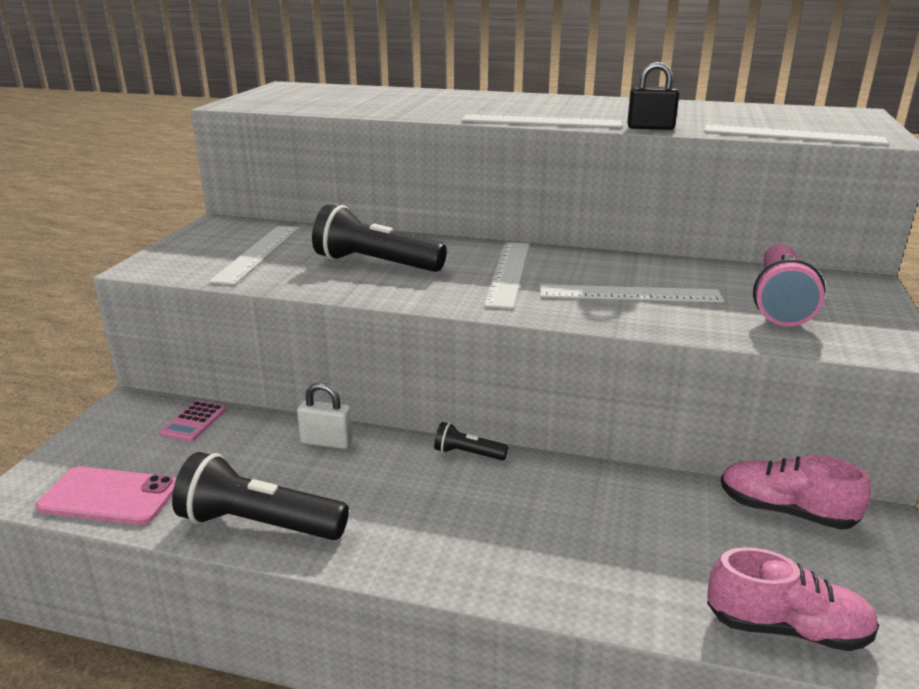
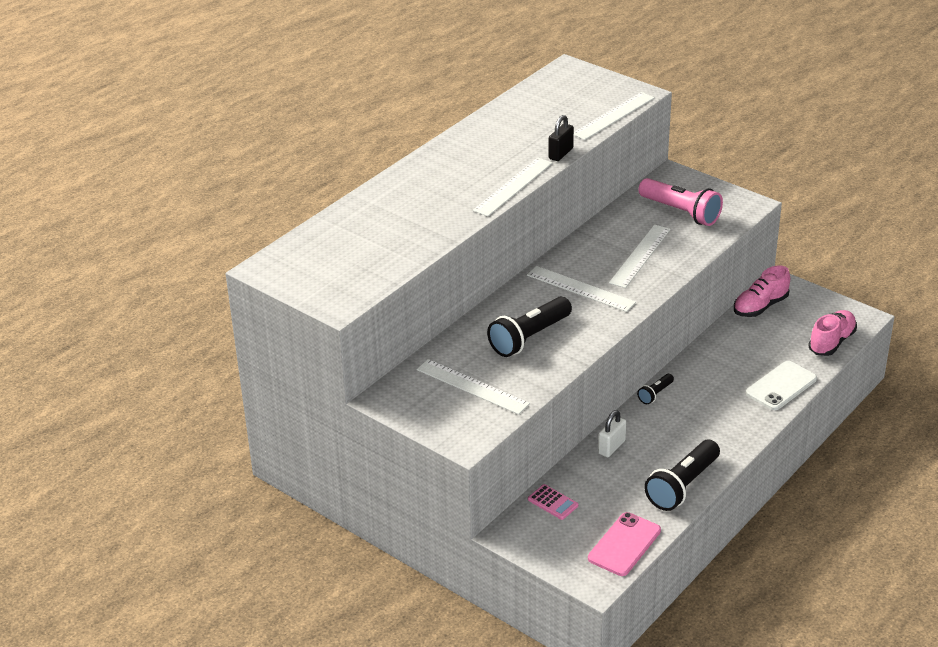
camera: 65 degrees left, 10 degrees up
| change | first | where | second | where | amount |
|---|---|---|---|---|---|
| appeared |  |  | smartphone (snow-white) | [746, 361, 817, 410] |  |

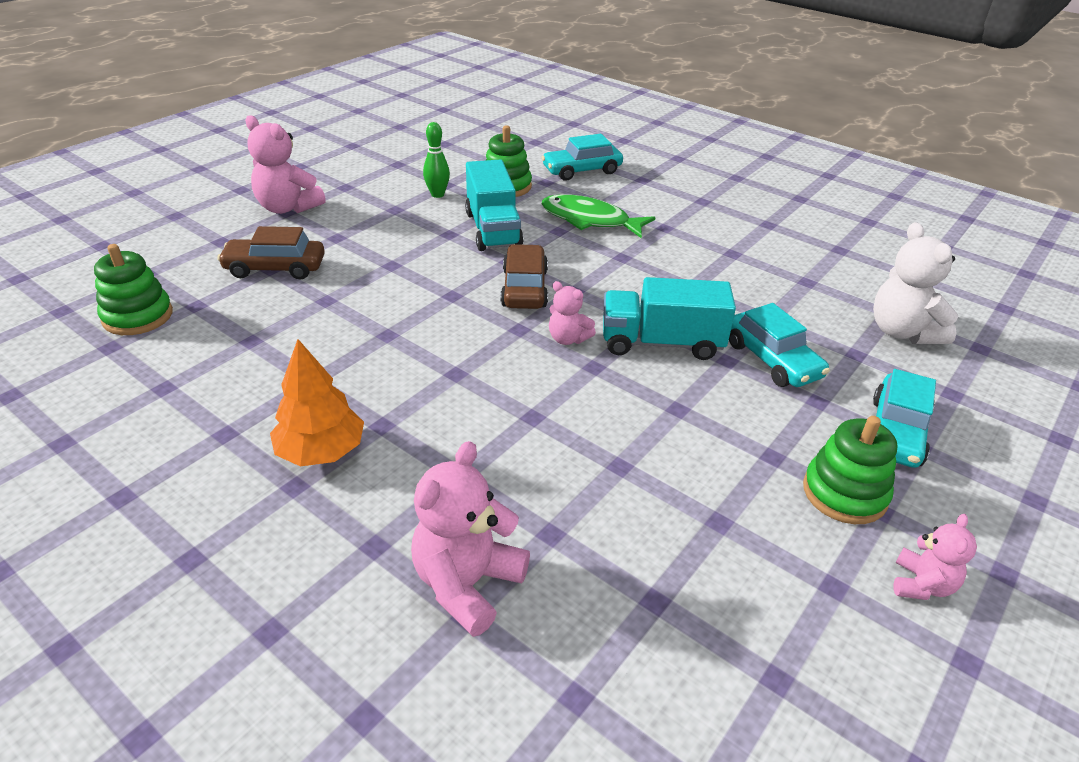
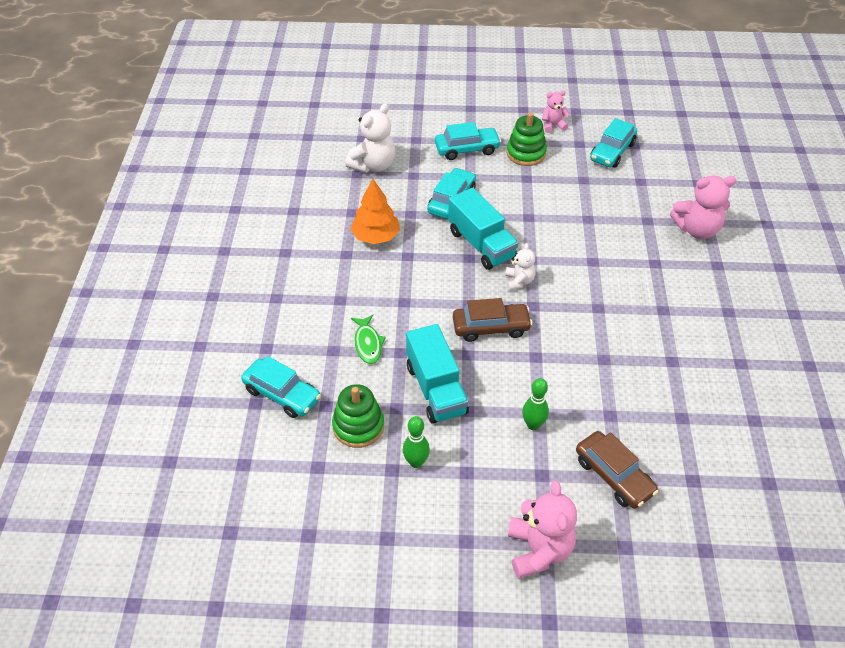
camera: 125 degrees left, 10 degrees up
| change | first | where | second | where | amount |
|---|---|---|---|---|---|
| relocated | fir tree (orange-coloured) | [270, 339, 364, 466] |  | [351, 179, 400, 244] |  |
| size | toy fish (green) | [541, 194, 656, 238] |  | [351, 315, 386, 364] | x0.62 |
| spun | toy truck (turquoise) | [465, 159, 524, 251] |  | [406, 324, 469, 423] | 120 degrees clockwise |
| spun | toy car (dark brown) | [500, 244, 548, 309] |  | [453, 298, 532, 342] | 150 degrees counterclockwise |
| colour | teddy bear (rose-pink) | [549, 281, 596, 345] | teddy bear (snow-white) | [505, 243, 535, 291] |  |
| appeared |  |  | bowling pin (green) | [522, 378, 549, 430] |  |
| appeared |  |  | toy car (turquoise) | [590, 118, 637, 168] |  |
| missing | ring stacker (green) | [94, 244, 173, 335] |  |  |  |

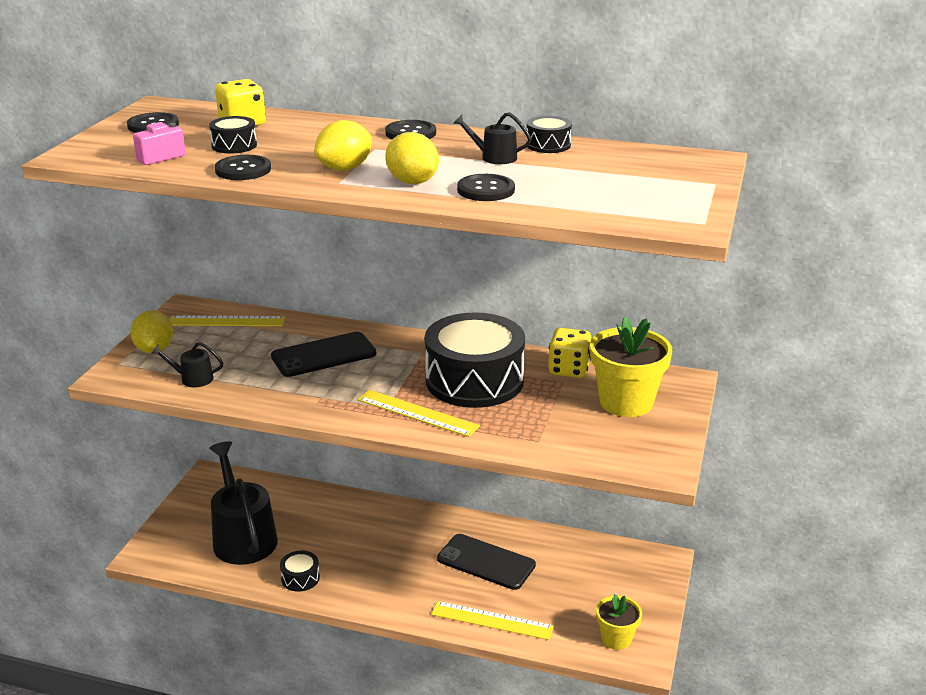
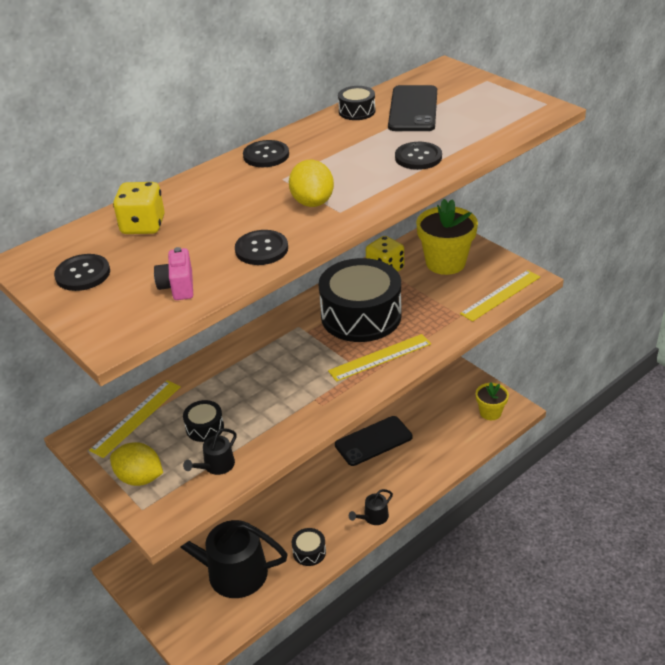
camera: 55 degrees left, 10 degrees up
| change | first | where | second | where | amount |
|---|---|---|---|---|---|
| relocated | snare drum (jet-black) | [209, 116, 257, 154] |  | [183, 400, 224, 442] |  |
| relocated | watering pot (jet-black) | [453, 112, 531, 164] |  | [349, 489, 393, 525] |  |
| relocated | smartphone (jet-black) | [271, 332, 376, 377] |  | [388, 85, 437, 131] |  |
| relocated | straightedge (golden) | [431, 601, 554, 640] |  | [460, 270, 540, 322] |  |
| missing | lemon (golden) | [385, 132, 439, 184] |  |  |  |

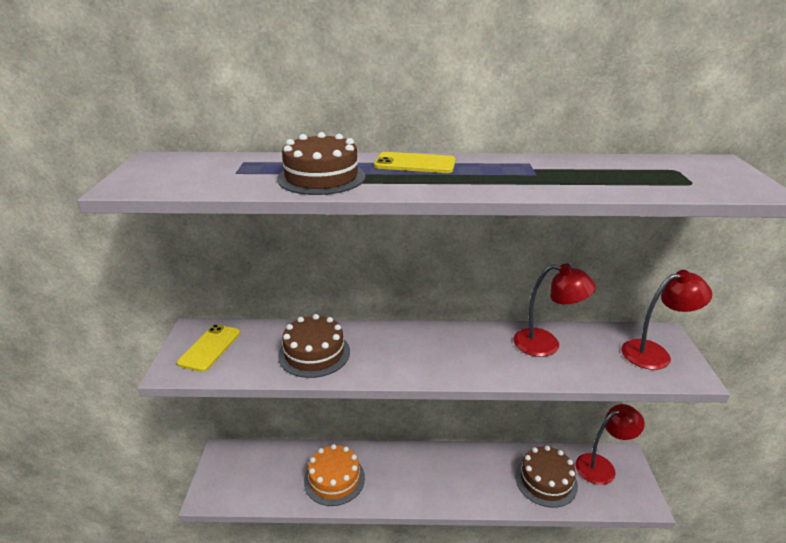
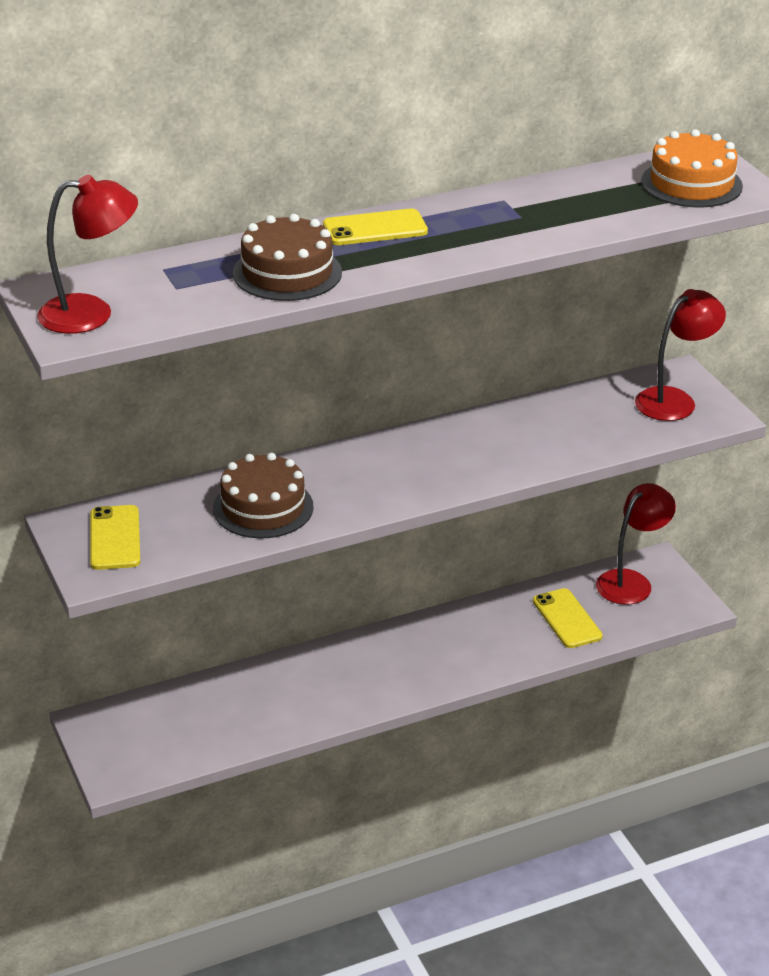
camera: 25 degrees left, 5 degrees up
| change | first | where | second | where | amount |
|---|---|---|---|---|---|
| relocated | lamp (crimson) | [513, 264, 596, 357] |  | [37, 175, 138, 334] |  |
| exchanged | layer cake (dark brown) | [515, 445, 578, 508] | smartphone (golden) | [533, 588, 603, 648] |  |
| relocated | layer cake (orange-coloured) | [304, 444, 365, 506] |  | [641, 129, 743, 208] |  |

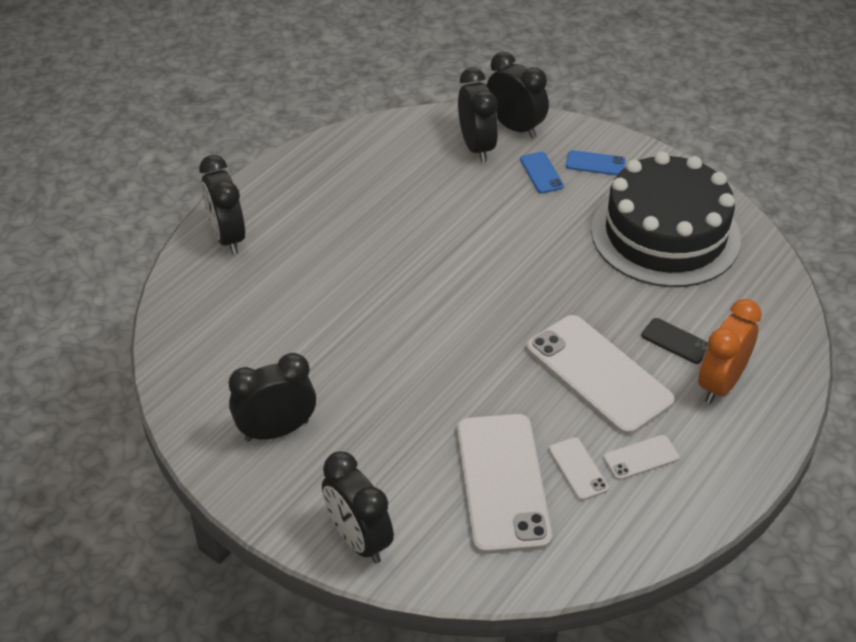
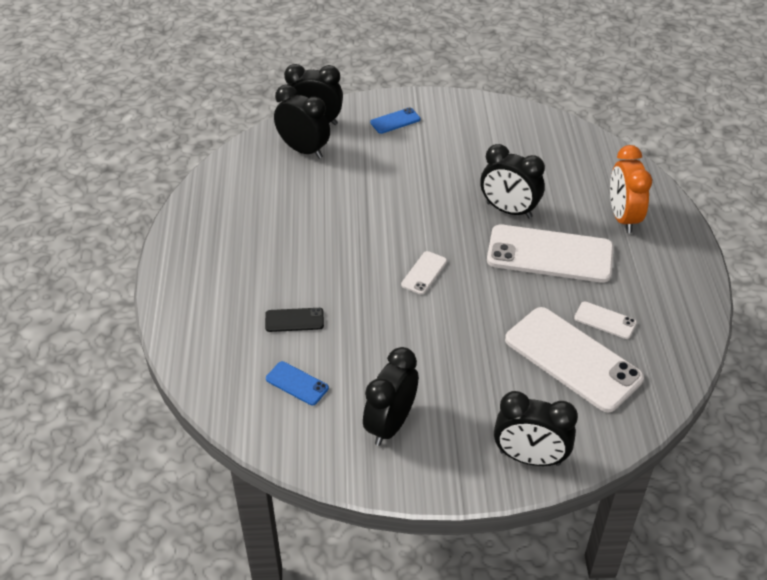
camera: 40 degrees left, 0 degrees up
| change | first | where | second | where | amount |
|---|---|---|---|---|---|
| relocated | smartphone (jet-black) | [641, 318, 708, 364] |  | [265, 308, 324, 332] |  |
| relocated | smartphone (blue) | [520, 152, 564, 193] |  | [266, 361, 329, 406] |  |
| relocated | smartphone (snow-white) | [604, 435, 679, 480] |  | [401, 251, 447, 295] |  |
| relocated | bedside clock (jet-black) | [199, 155, 245, 254] |  | [480, 144, 545, 218] |  |
| missing | layer cake (jet-black) | [591, 152, 741, 287] |  |  |  |

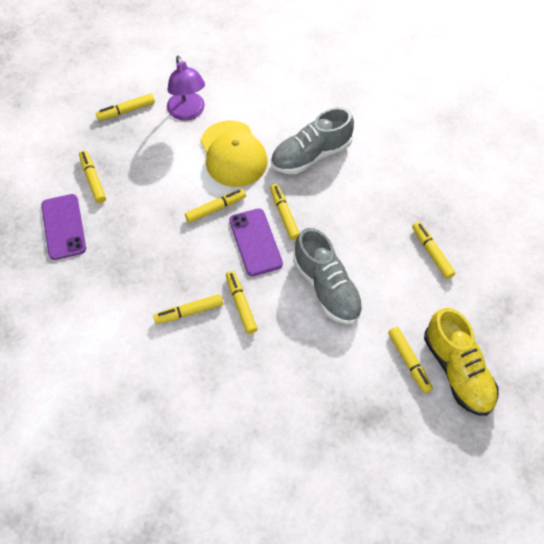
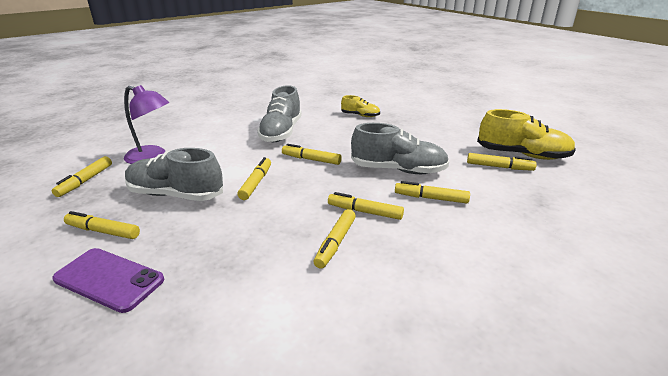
camera: 50 degrees left, 30 degrees down
| change | first | where | second | where | amount |
|---|---|---|---|---|---|
| appeared |  |  | lace-up shoe (grey) | [125, 148, 223, 201] |  |
| appeared |  |  | lace-up shoe (golden) | [341, 95, 380, 117] |  |
| relocated | marker pen (golden) | [412, 222, 455, 279] |  | [395, 181, 470, 204] |  |
| missing | peaked cap (golden) | [200, 120, 268, 187] |  |  |  |
| missing | smartphone (purple) | [229, 209, 283, 276] |  |  |  |

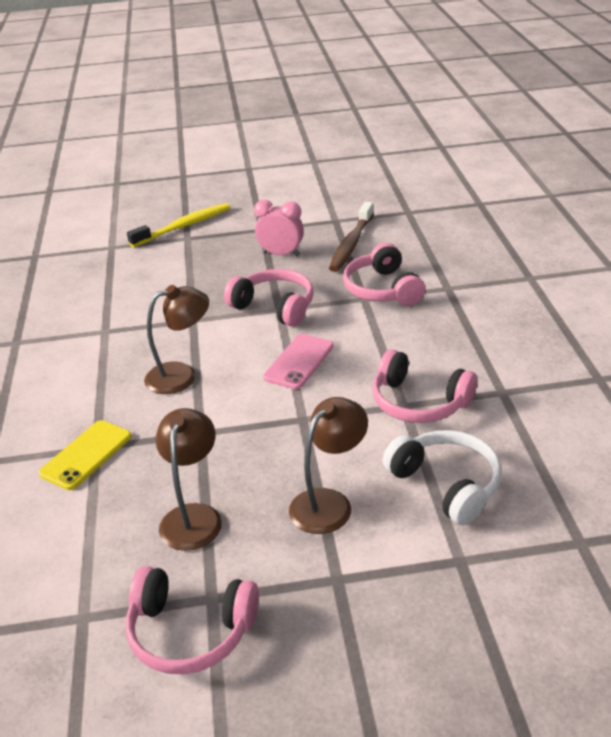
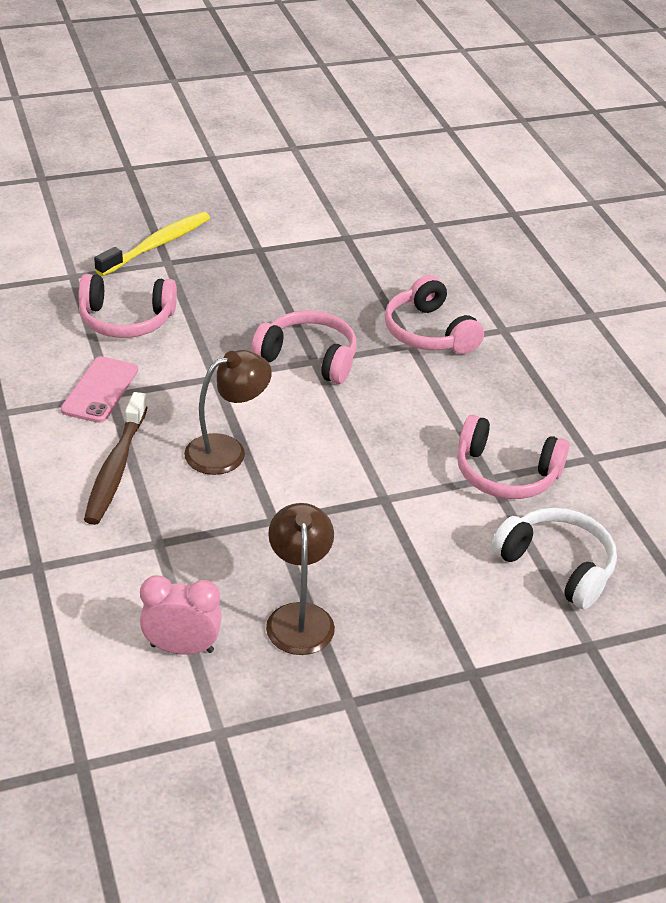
camera: 15 degrees left, 5 degrees up
| change | first | where | second | where | amount |
|---|---|---|---|---|---|
| relocated | smartphone (rose-pink) | [263, 334, 334, 389] |  | [61, 356, 138, 423] |  |
| relocated | over-ear headphones (rose-pink) | [126, 566, 259, 674] |  | [79, 274, 177, 338] |  |
| relocated | tooth brush (dark brown) | [329, 202, 374, 272] |  | [84, 392, 148, 525] |  |
| relocated | bedside clock (rose-pink) | [254, 200, 304, 256] |  | [140, 575, 222, 655] |  |
| missing | smartphone (golden) | [39, 420, 131, 490] |  |  |  |
| missing | lamp (dark brown) | [289, 397, 368, 534] |  |  |  |

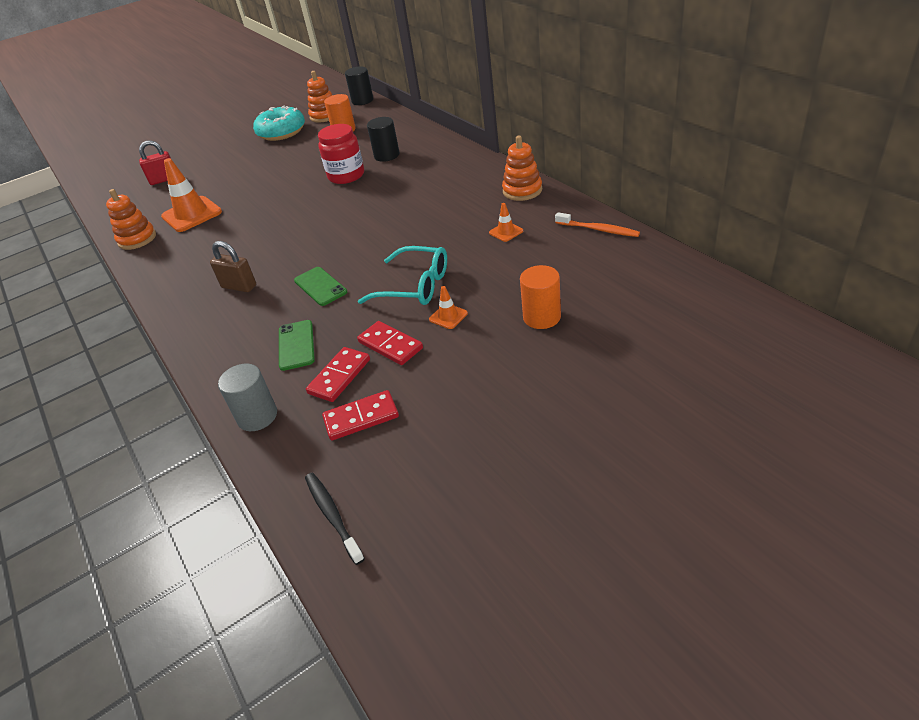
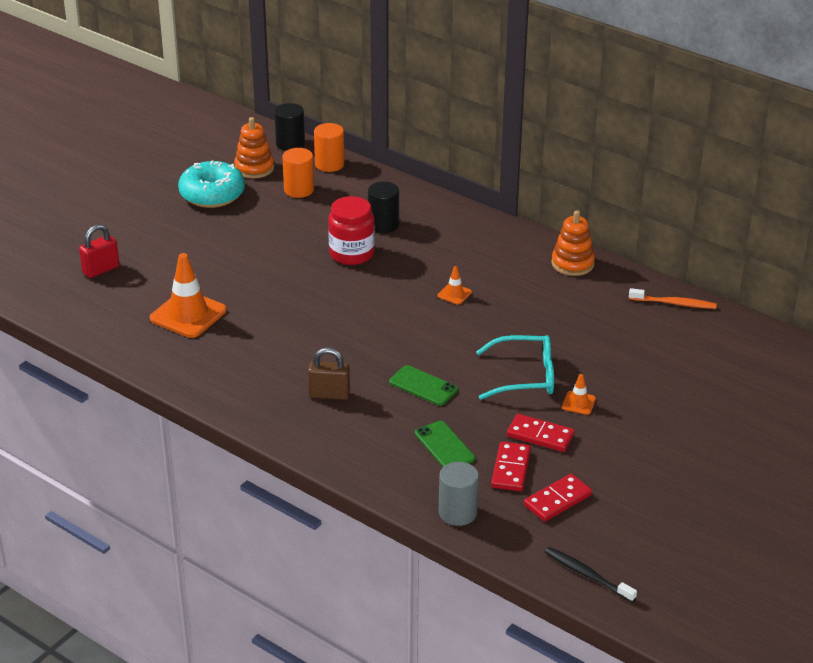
camera: 25 degrees left, 5 degrees down
| change | first | where | second | where | amount |
|---|---|---|---|---|---|
| relocated | cylinder shape (orange-coloured) | [520, 265, 561, 329] |  | [314, 123, 345, 172] |  |
| relocated | traffic cone (orange-coloured) | [489, 203, 523, 242] |  | [438, 266, 472, 305] |  |
| missing | ring stacker (orange-coloured) | [106, 189, 156, 250] |  |  |  |

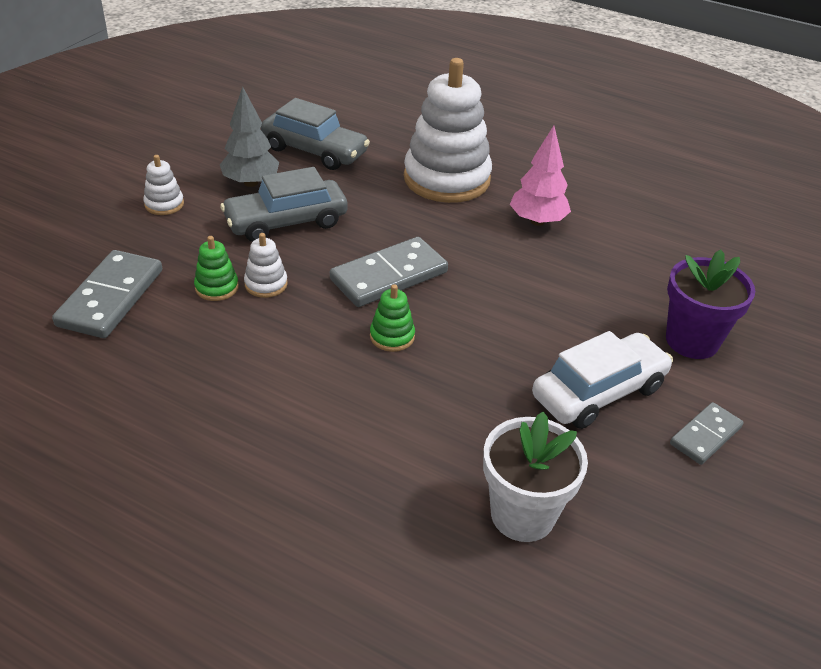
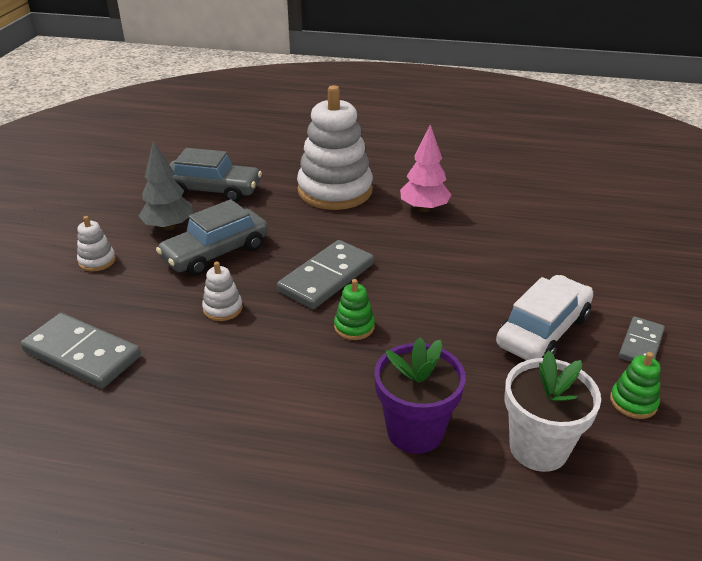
camera: 15 degrees left, 5 degrees down
| change | first | where | second | where | amount |
|---|---|---|---|---|---|
| spun | domino tile (grey) | [52, 250, 162, 338] |  | [21, 313, 141, 388] | 60 degrees counterclockwise |
| relocated | flower pot (purple) | [666, 249, 755, 359] |  | [374, 337, 466, 454] |  |
| relocated | ring stacker (green) | [194, 236, 239, 301] |  | [610, 352, 660, 419] |  |

